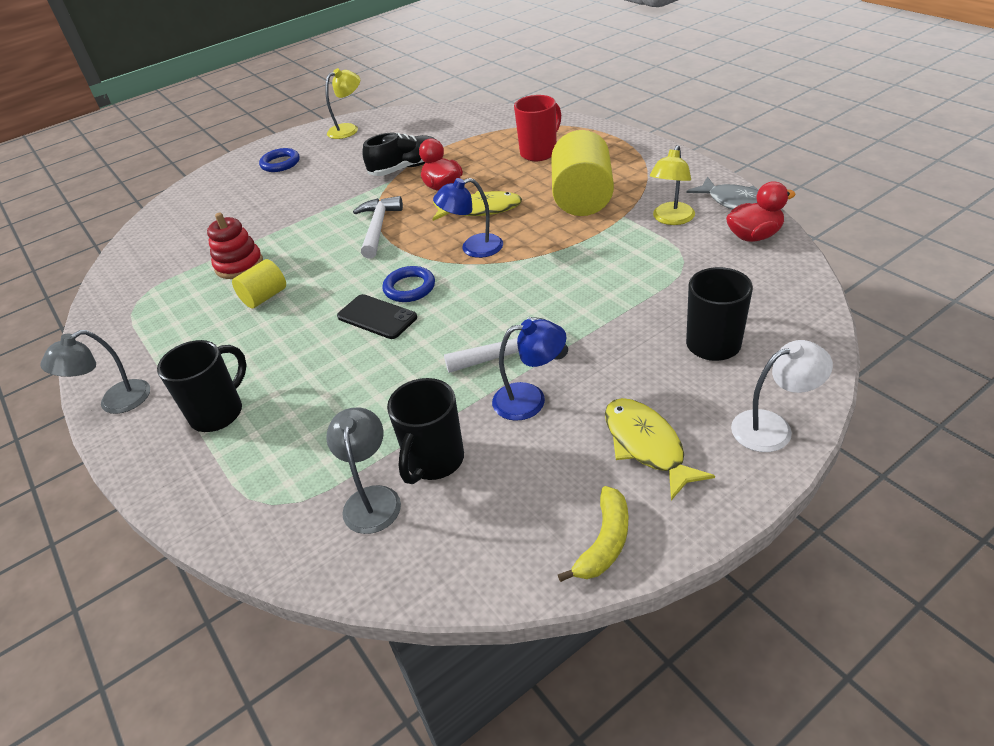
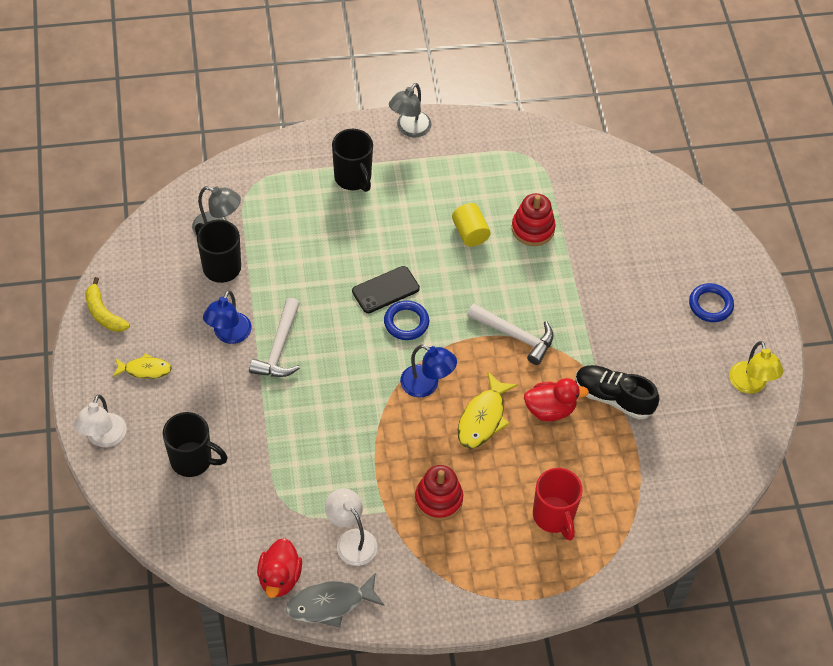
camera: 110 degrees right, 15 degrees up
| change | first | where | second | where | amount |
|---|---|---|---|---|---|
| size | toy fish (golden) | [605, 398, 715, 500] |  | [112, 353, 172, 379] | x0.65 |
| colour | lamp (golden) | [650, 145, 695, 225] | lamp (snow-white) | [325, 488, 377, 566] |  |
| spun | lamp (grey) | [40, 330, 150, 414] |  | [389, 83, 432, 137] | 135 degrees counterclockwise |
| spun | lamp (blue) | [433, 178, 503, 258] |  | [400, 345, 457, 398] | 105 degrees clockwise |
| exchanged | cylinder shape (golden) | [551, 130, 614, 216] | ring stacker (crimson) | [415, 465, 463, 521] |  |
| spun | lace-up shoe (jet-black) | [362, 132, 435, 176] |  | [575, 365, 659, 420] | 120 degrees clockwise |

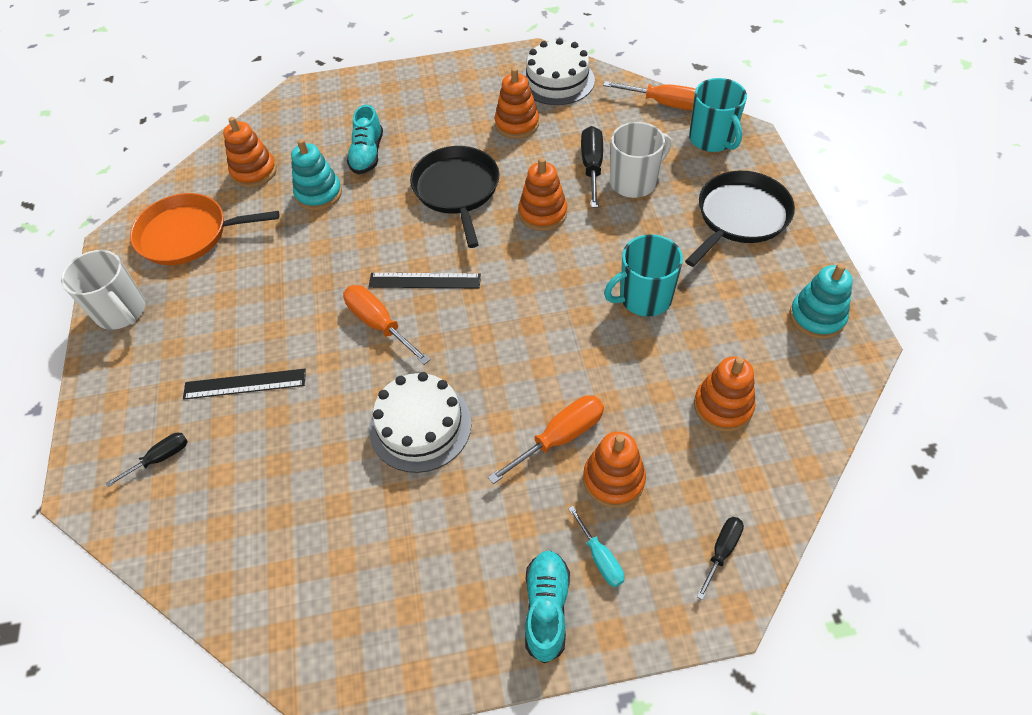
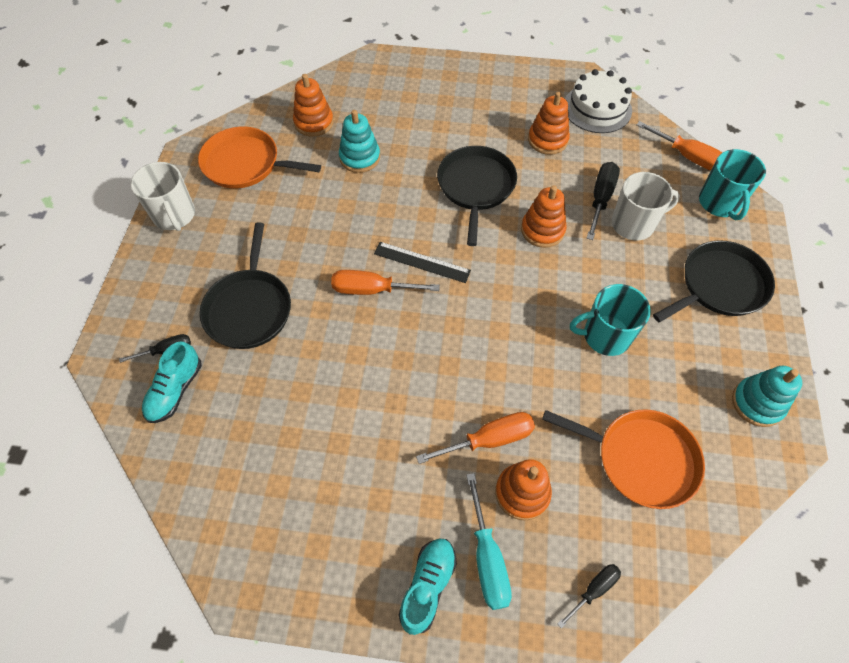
camera: 15 degrees right, 5 degrees up
| change | first | where | second | where | amount |
|---|---|---|---|---|---|
| relocated | lace-up shoe (turquoise) | [347, 105, 383, 174] |  | [142, 341, 202, 423] |  |
| exchanged | straightedge (jet-black) | [183, 369, 306, 400] | pan (jet-black) | [200, 222, 291, 349] |  |
| spun | hand screwdriver (orange-coloured) | [343, 285, 430, 365] |  | [331, 270, 440, 295] | 60 degrees counterclockwise |
| size | hand screwdriver (turquoise) | [568, 506, 624, 587] |  | [466, 473, 512, 610] | x1.63 |
| exchanged | ring stacker (orange-coloured) | [694, 356, 756, 432] | pan (orange-coloured) | [542, 409, 705, 509] |  |
| missing | layer cake (snow-white) | [369, 372, 472, 473] |  |  |  |

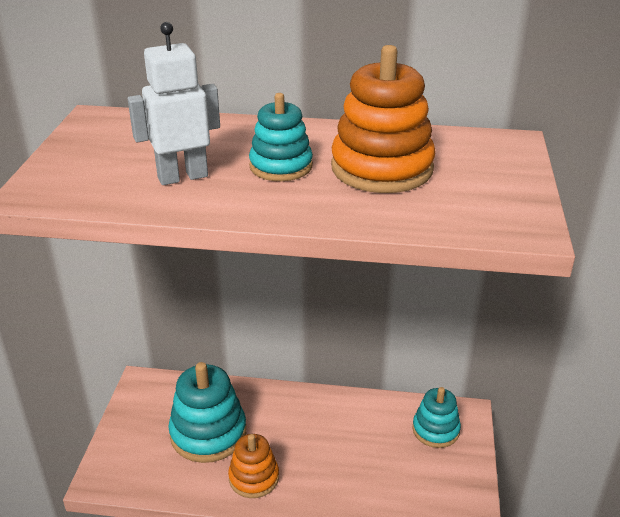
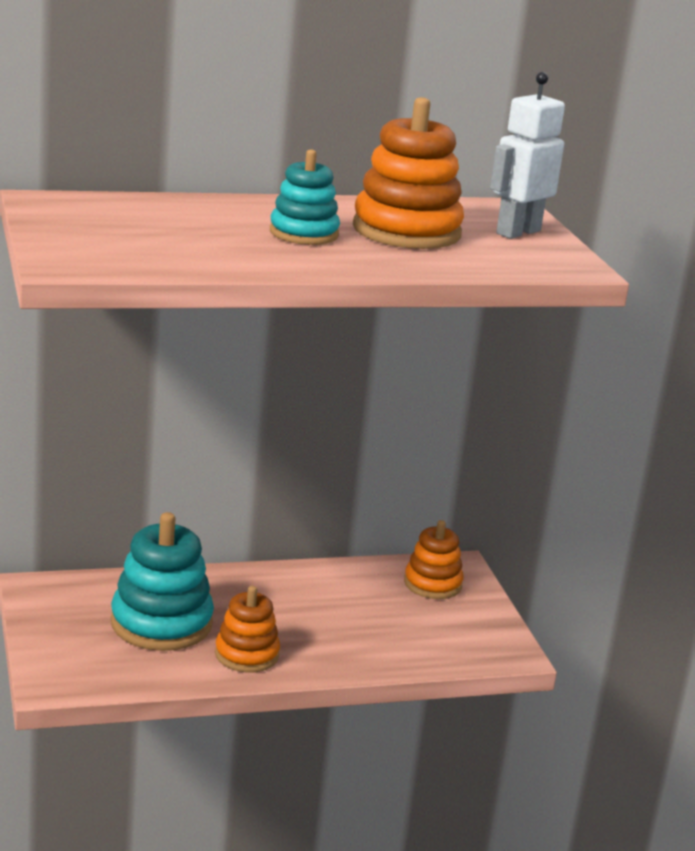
camera: 25 degrees left, 10 degrees down
| change | first | where | second | where | amount |
|---|---|---|---|---|---|
| colour | ring stacker (turquoise) | [412, 387, 461, 448] | ring stacker (orange-coloured) | [404, 520, 464, 599] |  |
| relocated | robot (snow-white) | [128, 22, 220, 185] |  | [490, 72, 565, 239] |  |

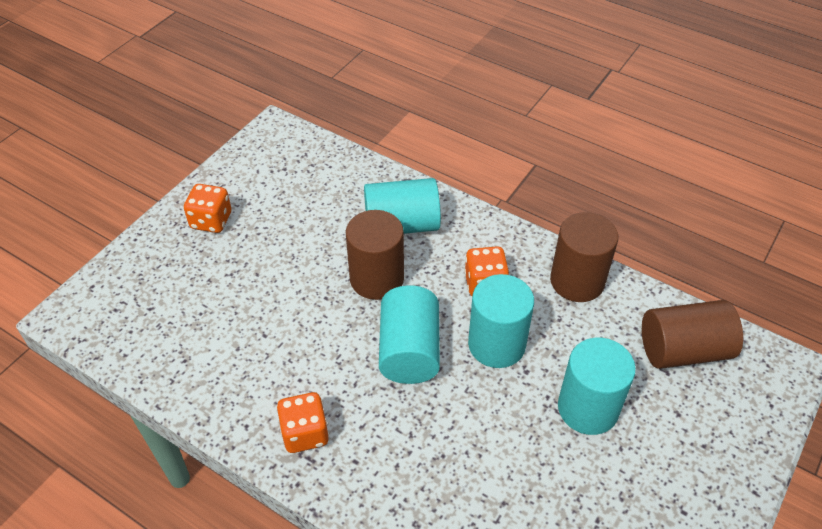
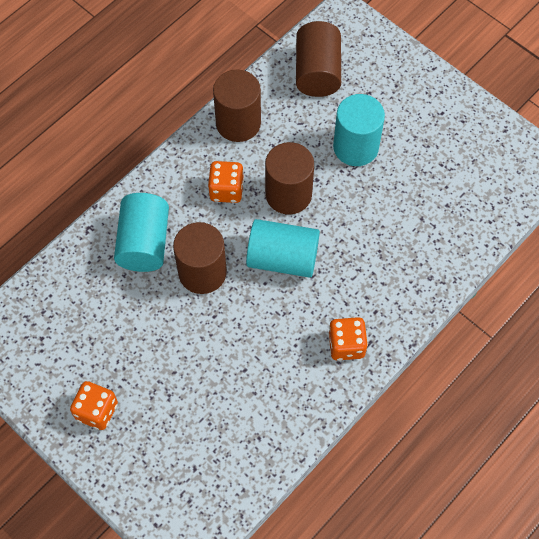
camera: 80 degrees left, 15 degrees up
| change | first | where | second | where | amount |
|---|---|---|---|---|---|
| colour | cylinder shape (turquoise) | [468, 274, 534, 368] | cylinder shape (dark brown) | [265, 142, 314, 215] |  |

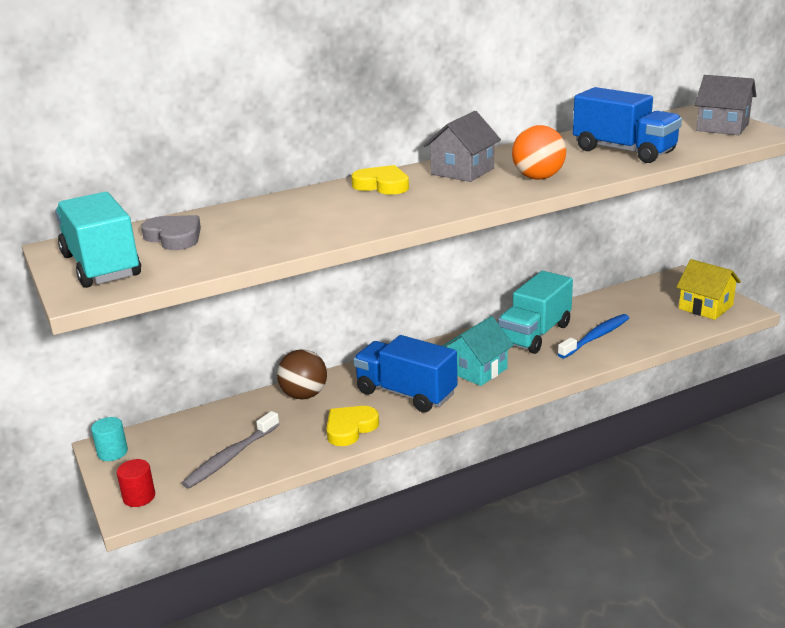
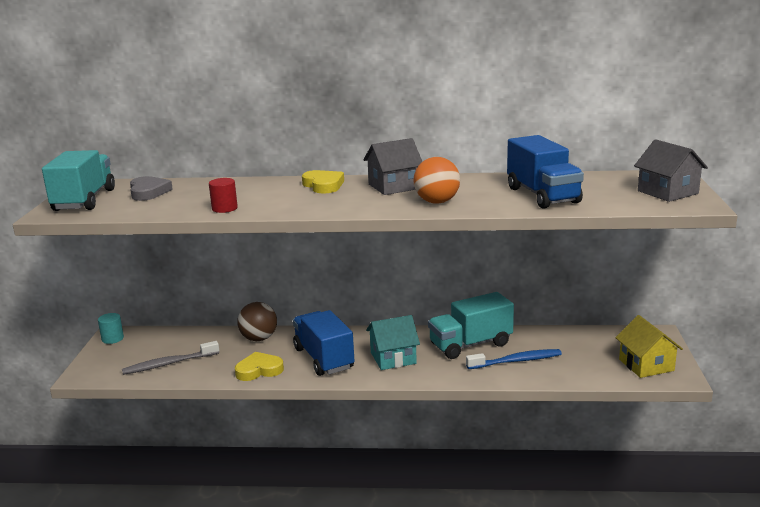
camera: 30 degrees right, 5 degrees down
| change | first | where | second | where | amount |
|---|---|---|---|---|---|
| relocated | cylinder shape (crimson) | [117, 459, 155, 507] |  | [209, 178, 238, 213] |  |

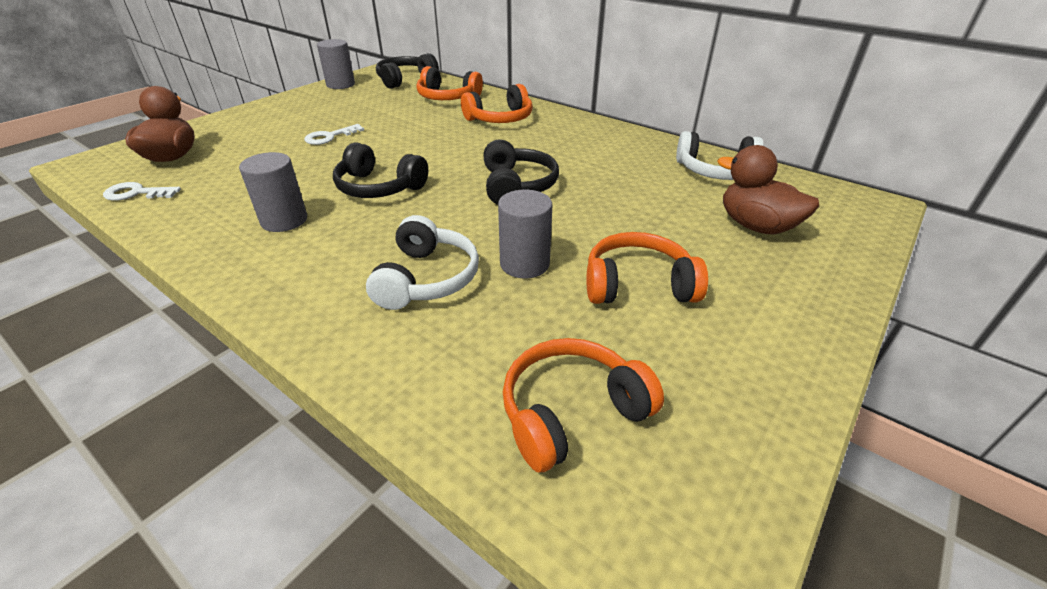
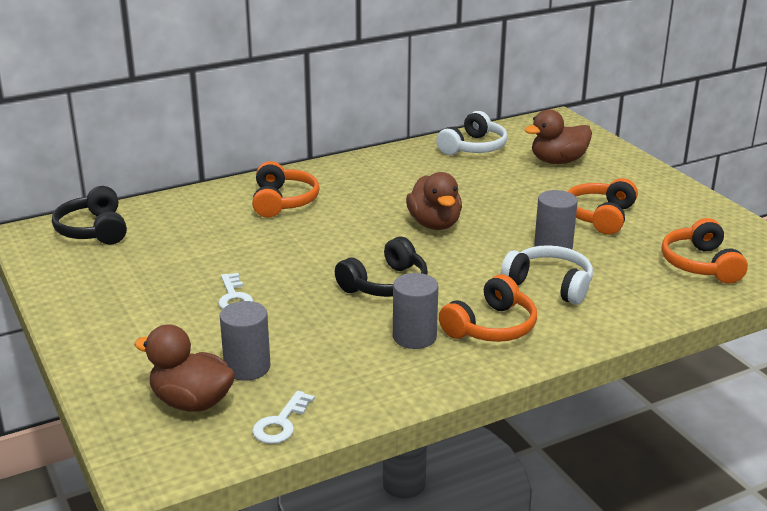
camera: 65 degrees left, 10 degrees down
| change | first | where | second | where | amount |
|---|---|---|---|---|---|
| relocated | cylinder shape (grey) | [317, 39, 355, 89] |  | [220, 301, 270, 381] |  |
| exchanged | over-ear headphones (jet-black) | [483, 139, 559, 205] | duck (dark brown) | [406, 172, 462, 230] |  |
| relocated | over-ear headphones (orange-coloured) | [417, 66, 483, 100] |  | [439, 275, 537, 342] |  |

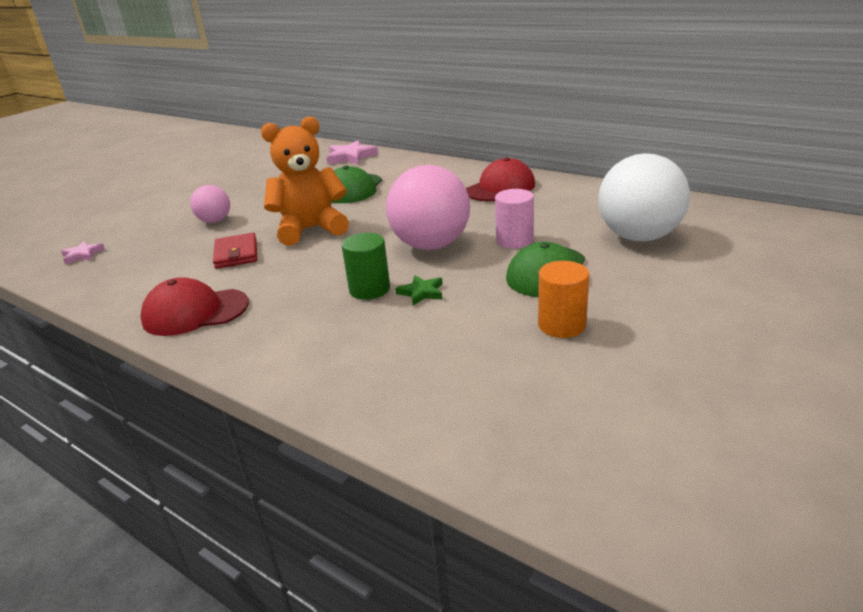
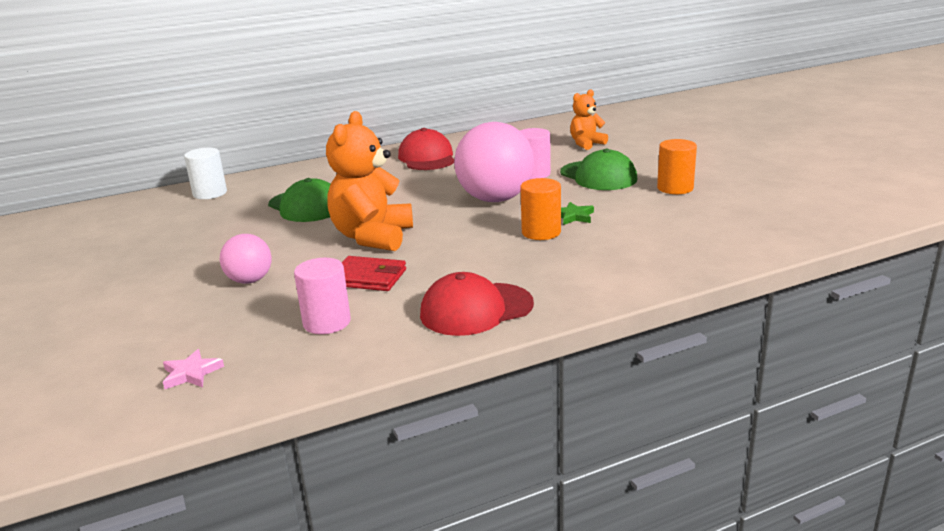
camera: 60 degrees left, 5 degrees down
| change | first | where | second | where | amount |
|---|---|---|---|---|---|
| exchanged | star (rose-pink) | [326, 140, 378, 165] | cylinder shape (snow-white) | [184, 148, 227, 199] |  |
| appeared |  |  | cylinder shape (rose-pink) | [294, 258, 351, 334] |  |
| spun | peaked cap (crimson) | [140, 277, 249, 336] |  | [420, 272, 534, 336] | 45 degrees clockwise |
| colour | cylinder shape (green) | [342, 233, 390, 300] | cylinder shape (orange-coloured) | [520, 178, 561, 240] |  |
| exchanged | ball (snow-white) | [598, 153, 690, 241] | teddy bear (orange-coloured) | [570, 89, 608, 150] |  |

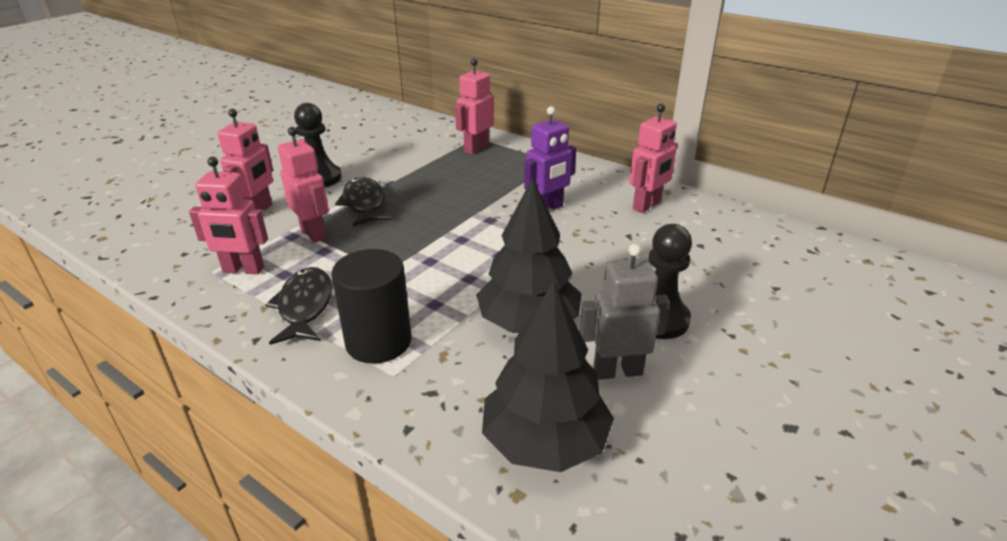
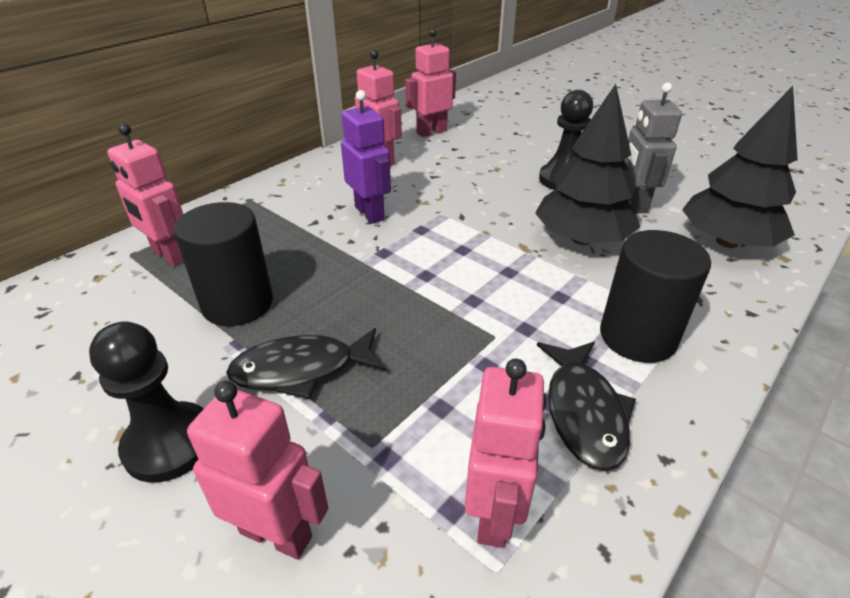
camera: 85 degrees left, 5 degrees up
| change | first | where | second | where | amount |
|---|---|---|---|---|---|
| appeared |  |  | cylinder shape (jet-black) | [174, 202, 273, 326] |  |
| relocated | robot (rose-pink) | [278, 127, 329, 243] |  | [405, 28, 456, 137] |  |
| spun | toy fish (jet-black) | [265, 267, 332, 345] |  | [537, 342, 636, 471] | 90 degrees counterclockwise |

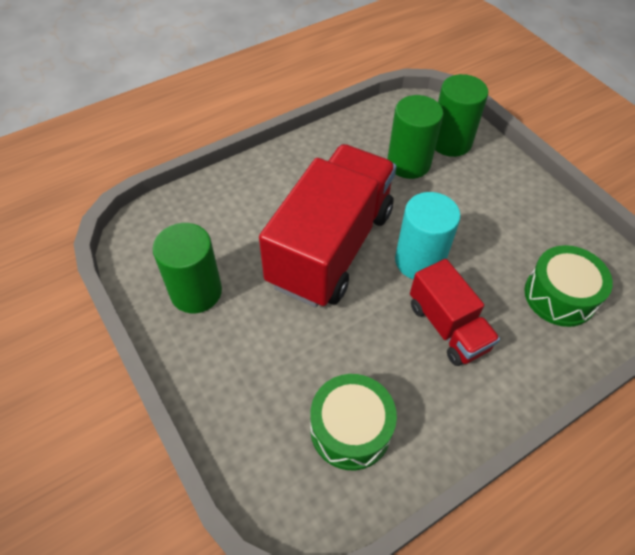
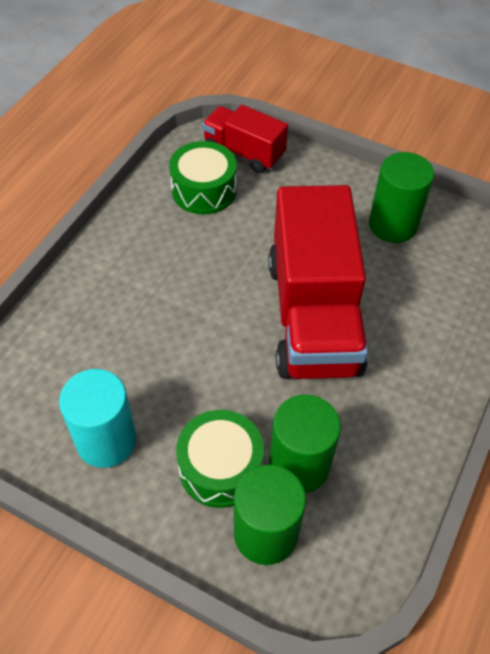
camera: 150 degrees right, 0 degrees up
| change | first | where | second | where | amount |
|---|---|---|---|---|---|
| relocated | cylinder shape (turquoise) | [395, 192, 461, 280] |  | [59, 369, 136, 468] |  |
| relocated | snare drum (green) | [524, 245, 613, 327] |  | [176, 410, 264, 508] |  |
| relocated | toy truck (crimson) | [410, 259, 500, 366] |  | [202, 105, 288, 173] |  |

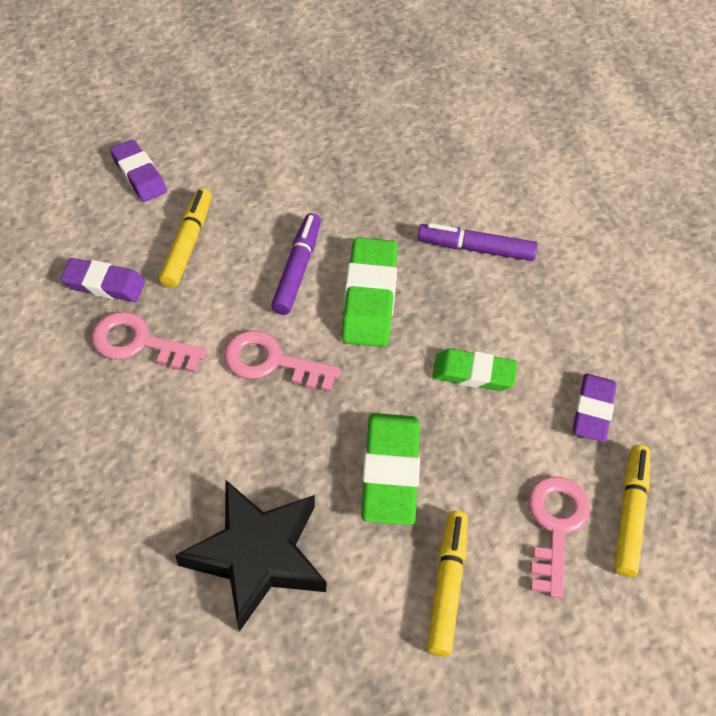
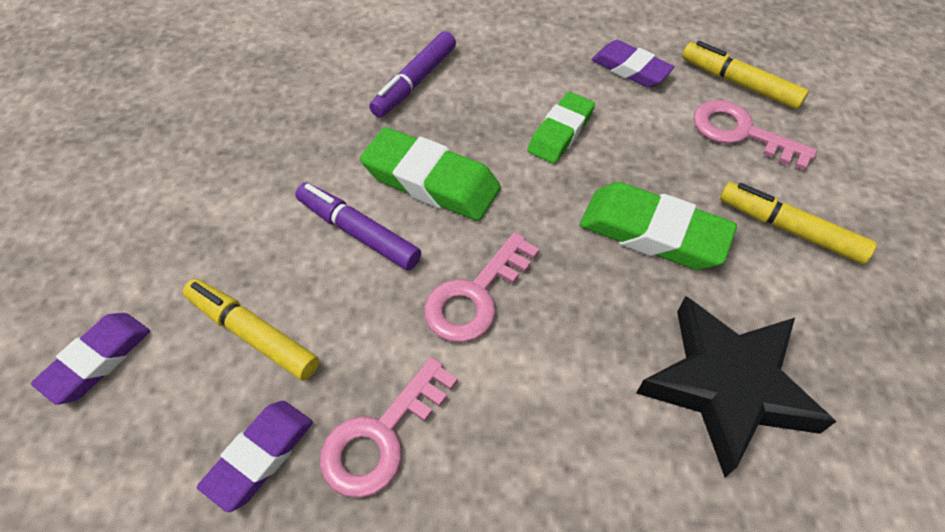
camera: 65 degrees left, 0 degrees up
| change | first | where | second | where | amount |
|---|---|---|---|---|---|
| spun | eraser (purple) | [110, 139, 167, 202] |  | [31, 313, 150, 405] | 45 degrees counterclockwise |

